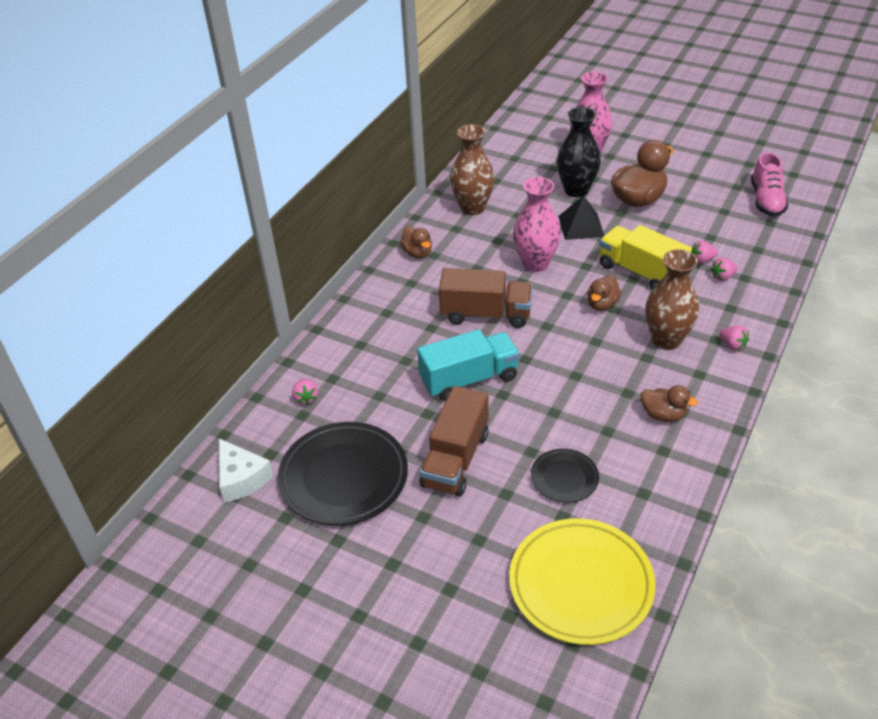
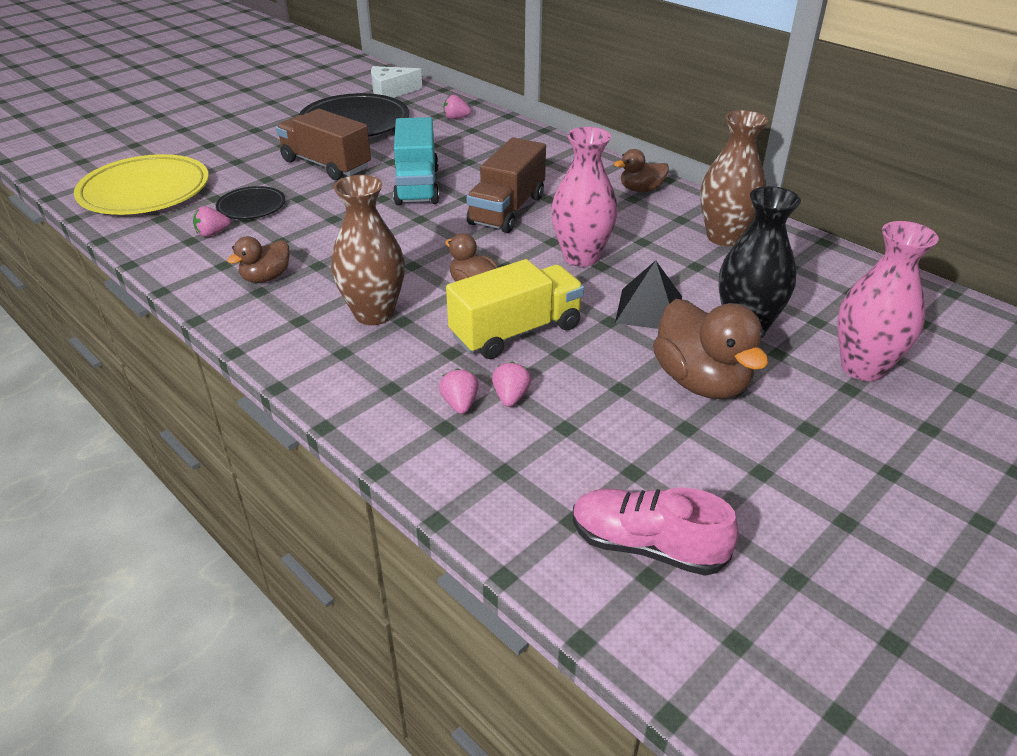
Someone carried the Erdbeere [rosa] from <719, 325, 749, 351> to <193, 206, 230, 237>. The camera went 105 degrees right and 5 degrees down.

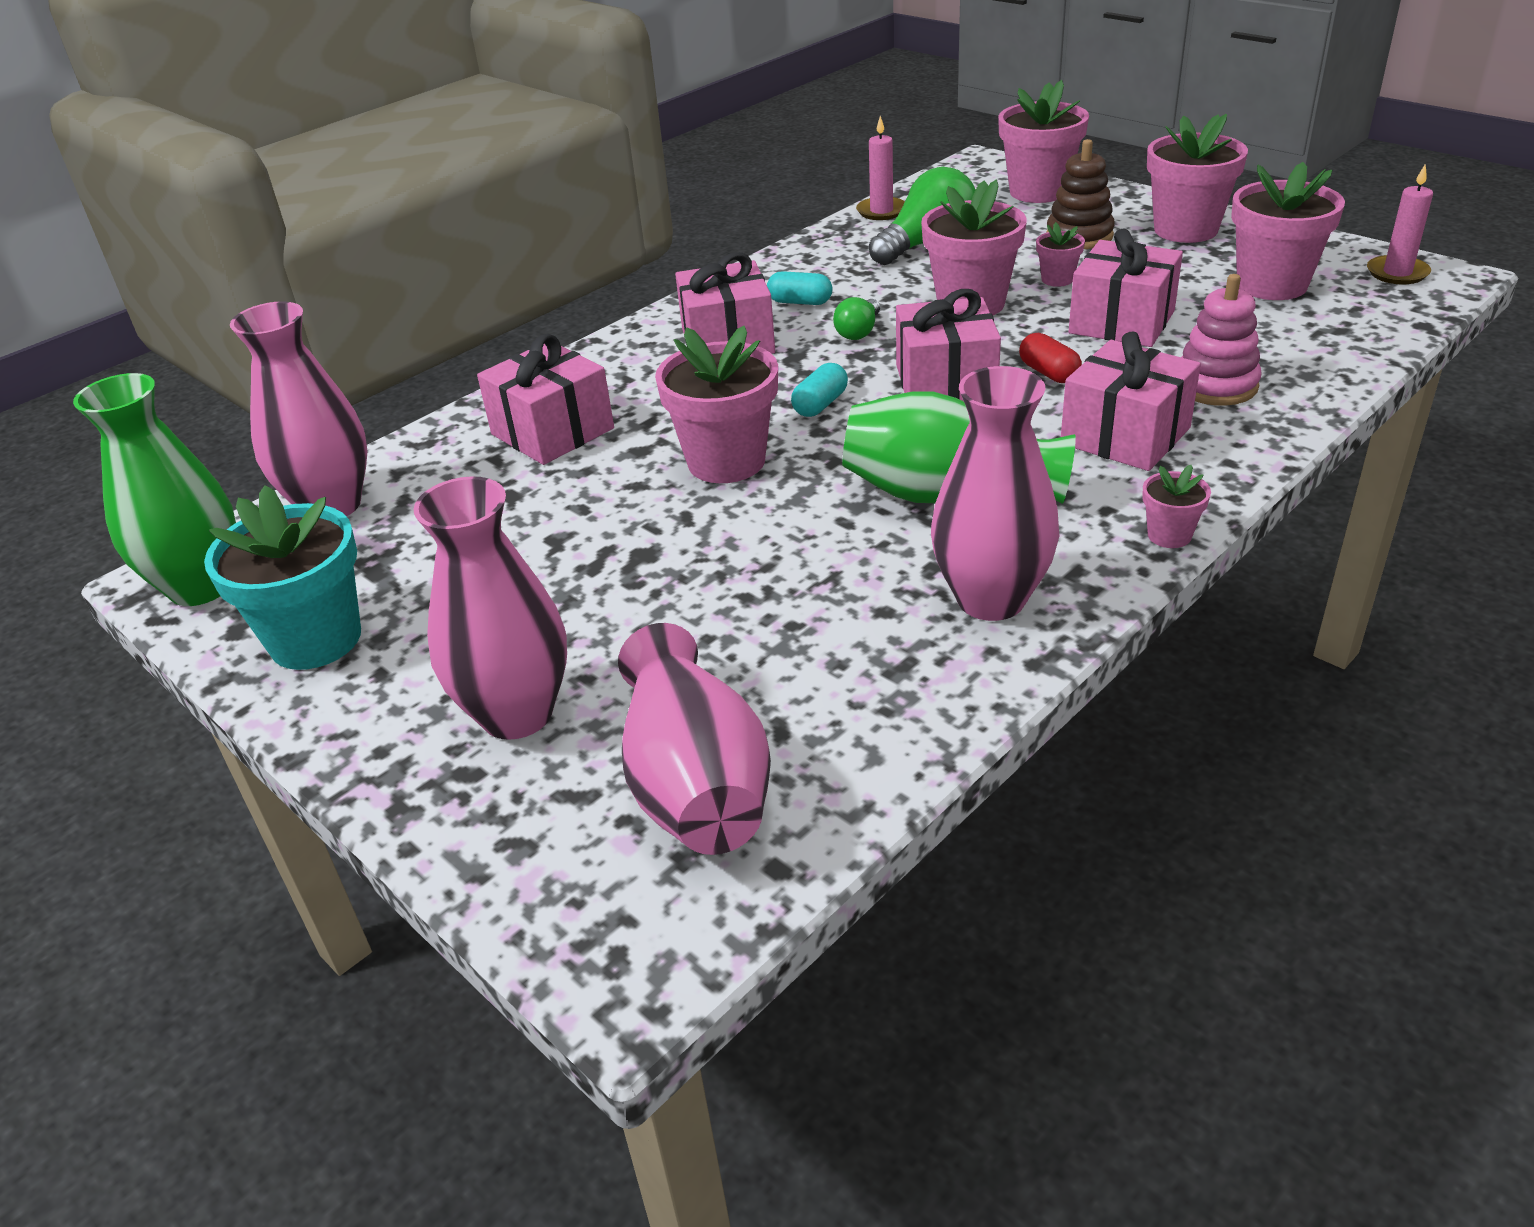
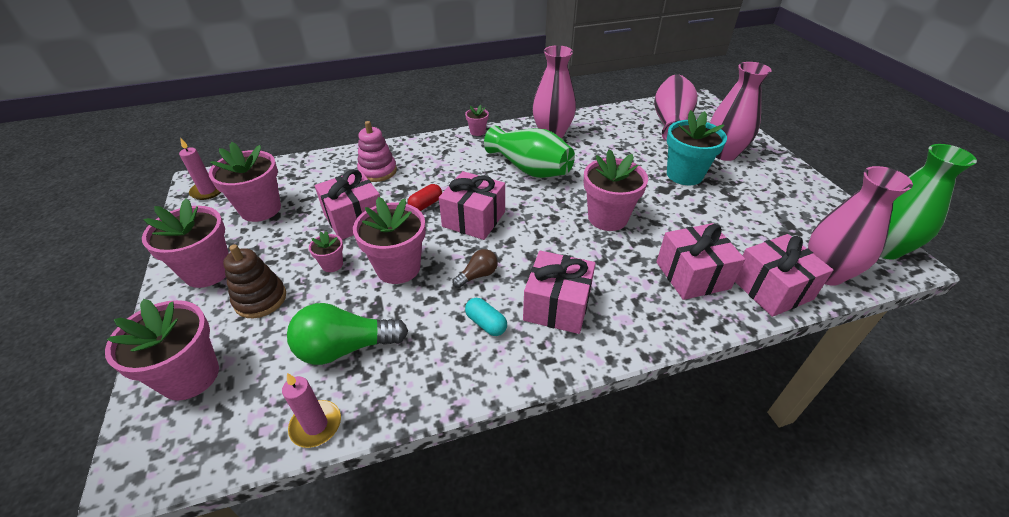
Someone took away the Kapsel [türkis] at <791, 363, 848, 417>. Someone carried the Blumentopf [türkis] from <204, 485, 361, 670> to <666, 110, 727, 185>. Someone carried the Geschenk [rosa] from <1061, 331, 1201, 471> to <735, 234, 833, 317>. Someone repainted the Glühbirne [grün] at <833, 297, 880, 340>, which became the Glühbirne [braun] at <452, 249, 498, 288>. Someone rotated the Kapsel [rot] at <1019, 333, 1082, 383> by 45 degrees clockwise. The camera went 155 degrees left and 5 degrees up.

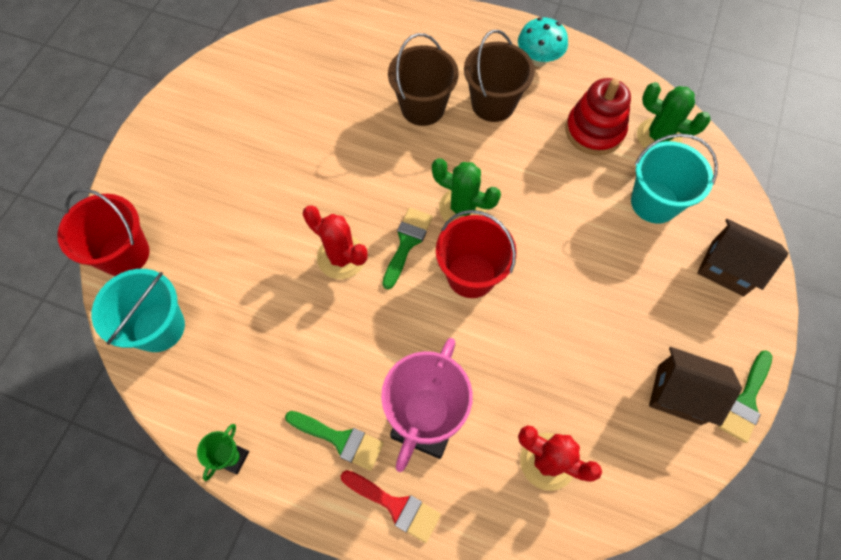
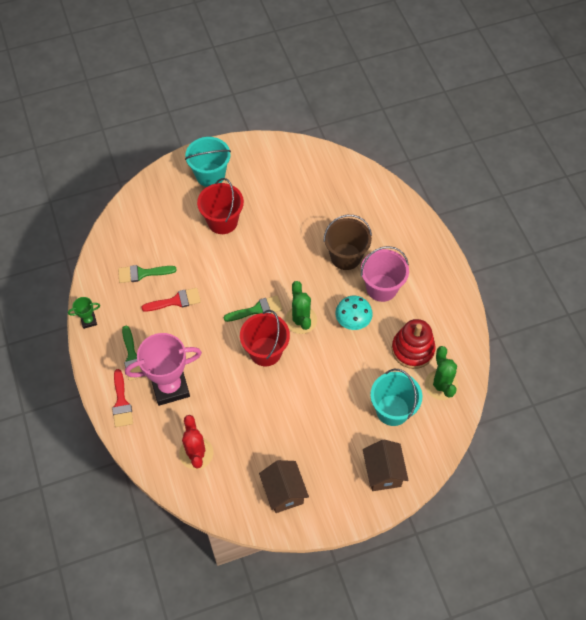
Someone took away the Kaktus [rot] at <303, 205, 368, 279>. Someone put down the Pinsel [rot] at <141, 288, 201, 312>. Someone carried the Eimer [rot] from <58, 188, 149, 276> to <197, 178, 244, 234>. Someone carried the Eimer [türkis] from <92, 269, 185, 352> to <185, 137, 231, 187>. Someone carried the Pilz [türkis] from <518, 17, 568, 67> to <335, 296, 373, 330>. Someone carried the Pinsel [grün] from <718, 350, 772, 443> to <118, 265, 177, 283>. Someone repainted the Eimer [braun] at <464, 30, 535, 122>, which became the Eimer [rosa] at <361, 246, 409, 302>. The camera went 50 degrees right and 5 degrees down.

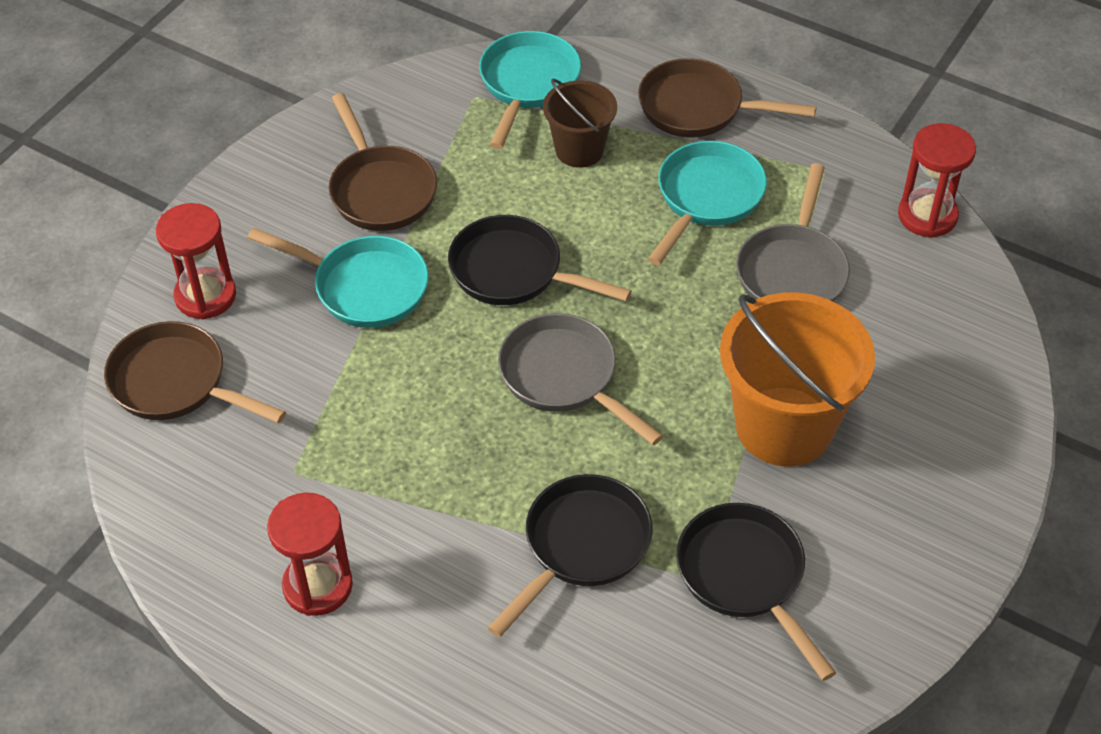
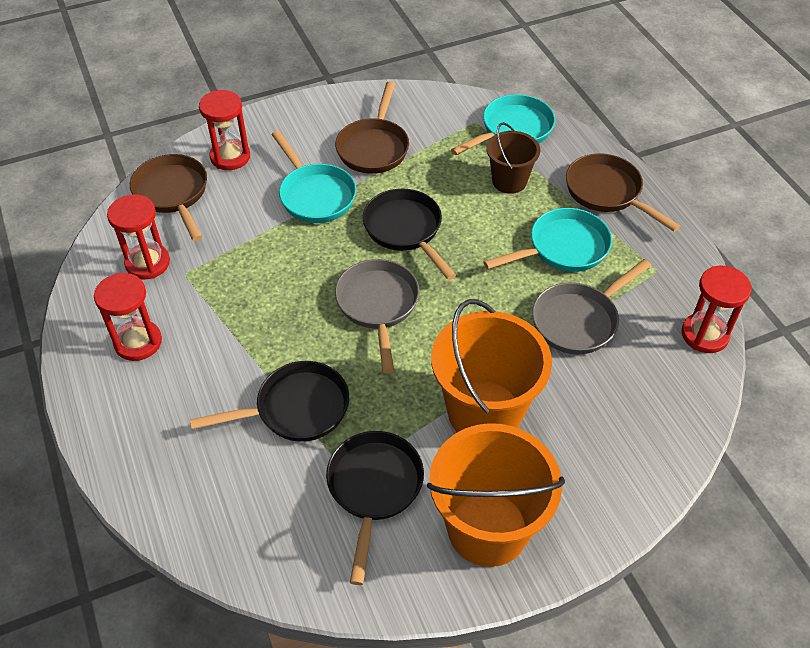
Someone put down the Sanduhr [rot] at <107, 195, 170, 280>. Someone put down the Eimer [orange] at <427, 423, 565, 567>. The camera went 35 degrees right and 0 degrees up.

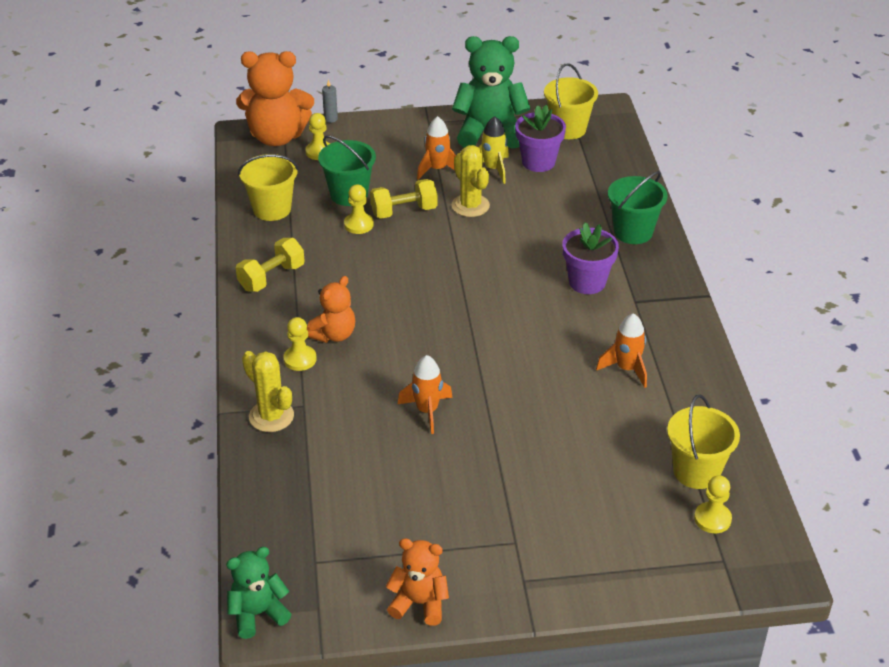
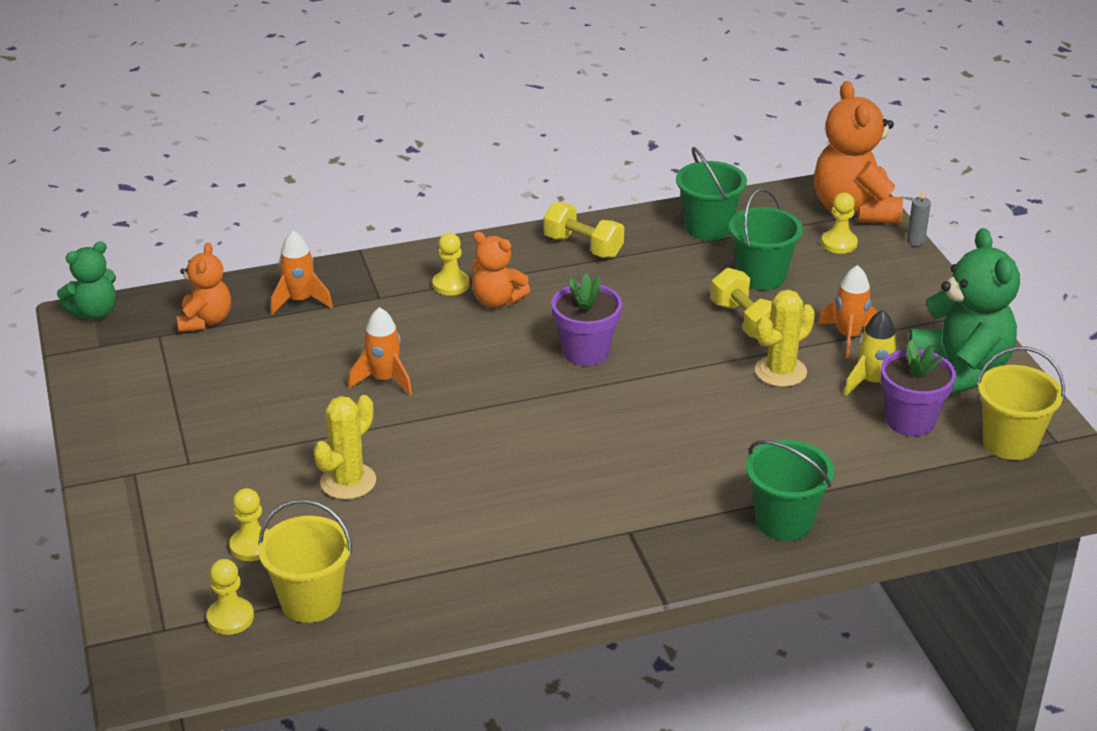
Someone carried the Kaktus [gelb] from <242, 351, 294, 432> to <313, 395, 376, 500>. Someone carried the Bauer [gelb] from <344, 184, 374, 234> to <229, 488, 268, 561>. Someone carried the Teddybär [orange] from <386, 538, 449, 626> to <177, 242, 231, 332>. Someone carried the Blumentopf [lila] from <563, 223, 619, 294> to <551, 273, 622, 366>. Someone carried the Rakete [orange] from <596, 313, 647, 388> to <271, 231, 333, 315>. Someone repainted the Eimer [gelb] at <238, 154, 299, 221>, which became the Eimer [grün] at <676, 147, 747, 241>. Someone rotated the Teddybär [grün] at <226, 547, 291, 639> by 90 degrees clockwise. The camera went 80 degrees right and 5 degrees down.

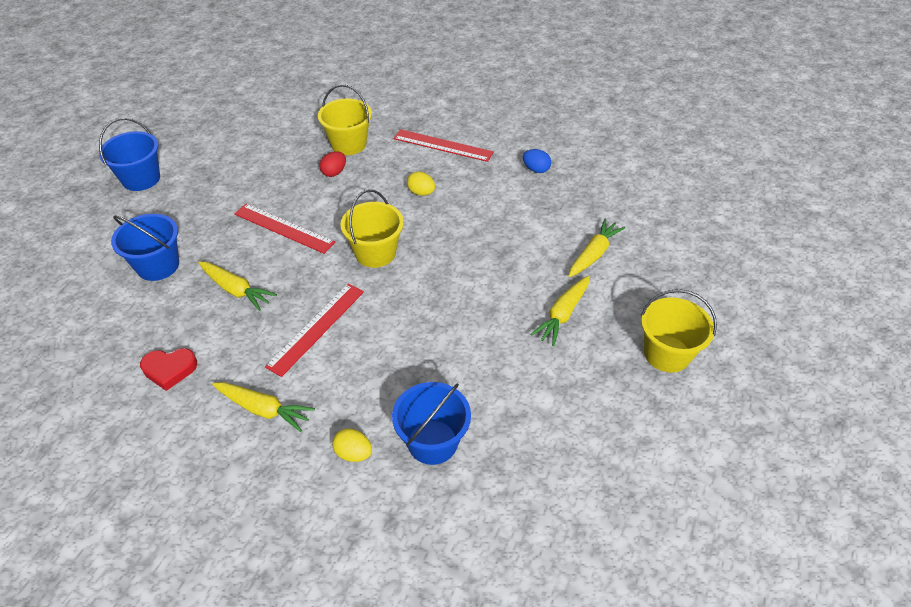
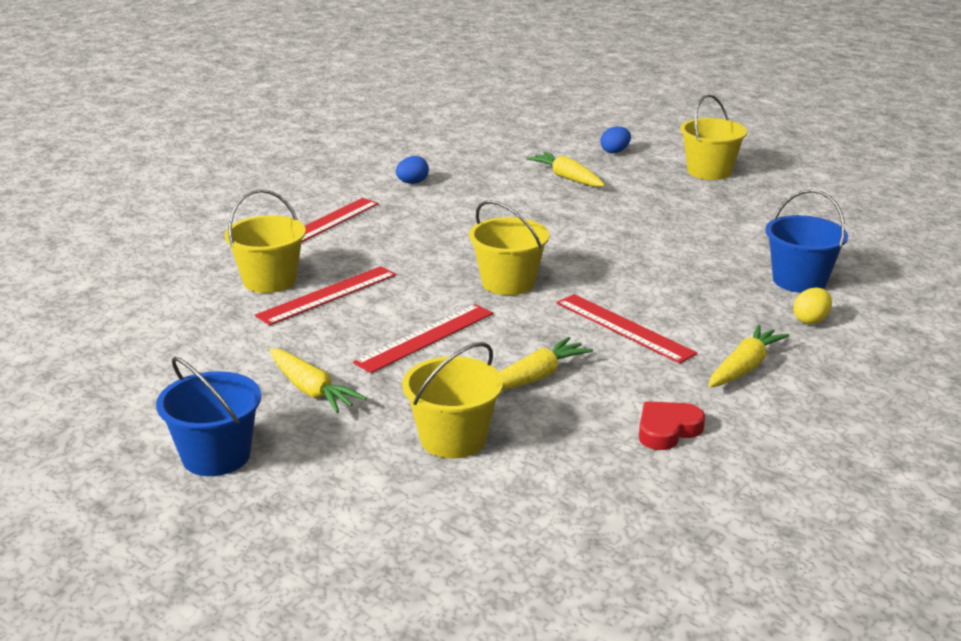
Someone took away the Ei [gelb] at <407, 172, 435, 196>. Someone put down the Ei [blau] at <601, 126, 631, 153>. Someone carried the Karotte [gelb] from <530, 276, 590, 346> to <269, 349, 366, 413>. Someone swapped the Ei [rot] at <320, 151, 346, 177> for the Lineal [rot] at <255, 266, 396, 325>. Someone repainted the Eimer [blau] at <111, 214, 179, 281>, which became the Eimer [gelb] at <402, 342, 503, 459>. Someone rotated the Herz [rot] at <140, 348, 197, 391> by 135 degrees counterclockwise. The camera went 75 degrees left and 20 degrees down.

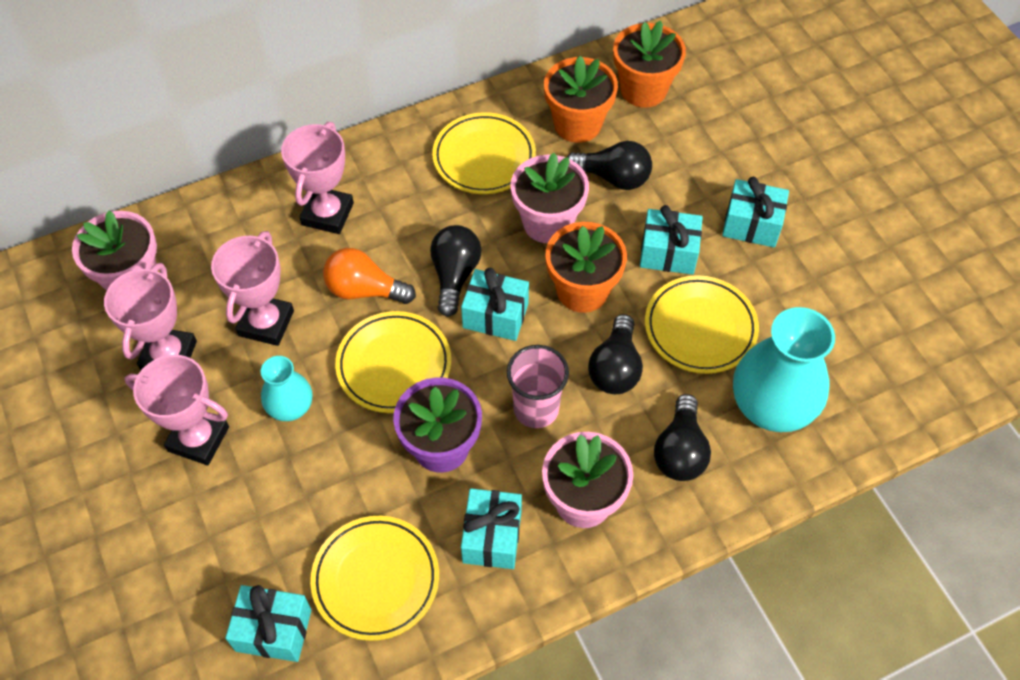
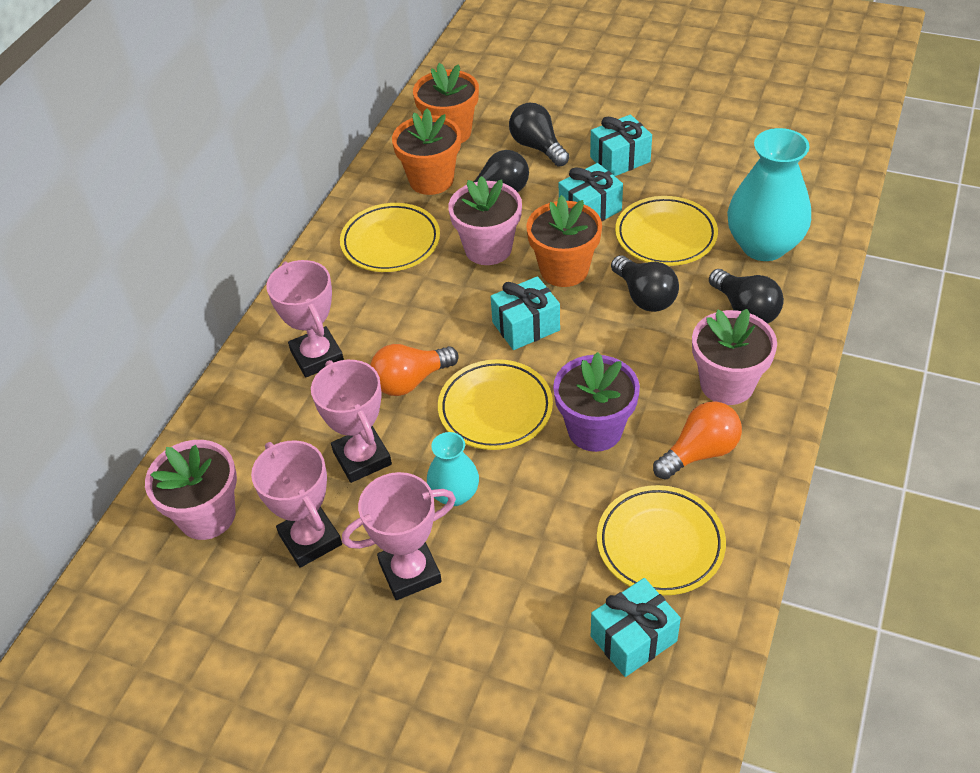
Someone took away the Becher [rosa] at <507, 345, 569, 428>. Someone carried the Glühbirne [schwarz] from <430, 225, 481, 317> to <509, 103, 569, 166>. Someone swapped the Geschenk [türkis] at <461, 488, 522, 569> for the Glühbirne [orange] at <653, 401, 742, 480>. The camera went 40 degrees left and 10 degrees down.

